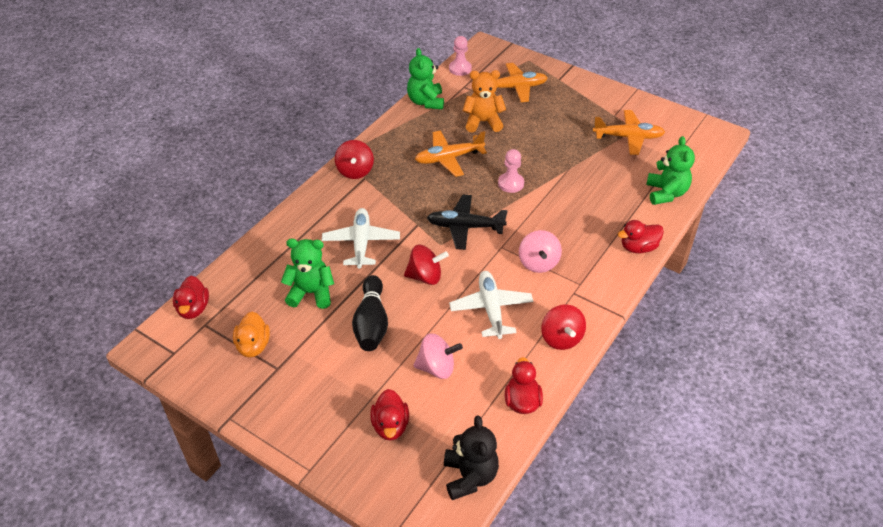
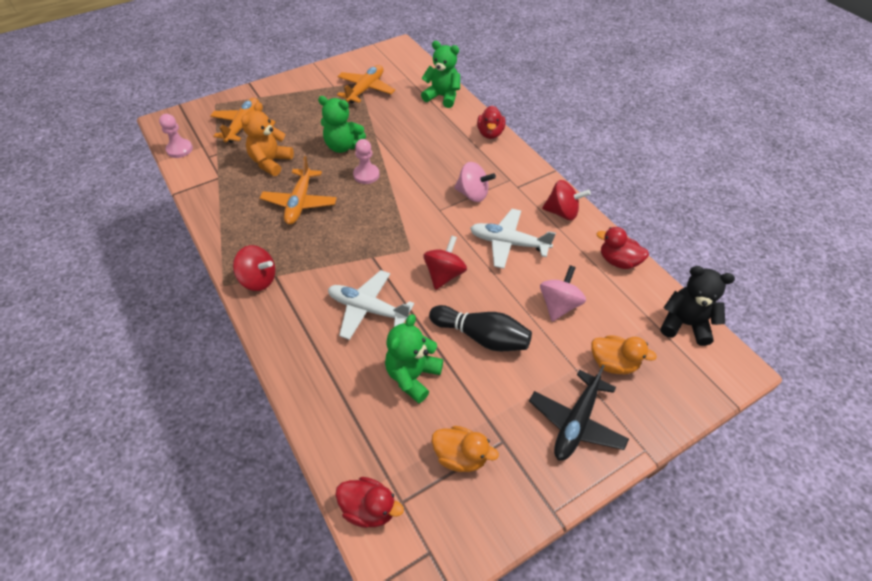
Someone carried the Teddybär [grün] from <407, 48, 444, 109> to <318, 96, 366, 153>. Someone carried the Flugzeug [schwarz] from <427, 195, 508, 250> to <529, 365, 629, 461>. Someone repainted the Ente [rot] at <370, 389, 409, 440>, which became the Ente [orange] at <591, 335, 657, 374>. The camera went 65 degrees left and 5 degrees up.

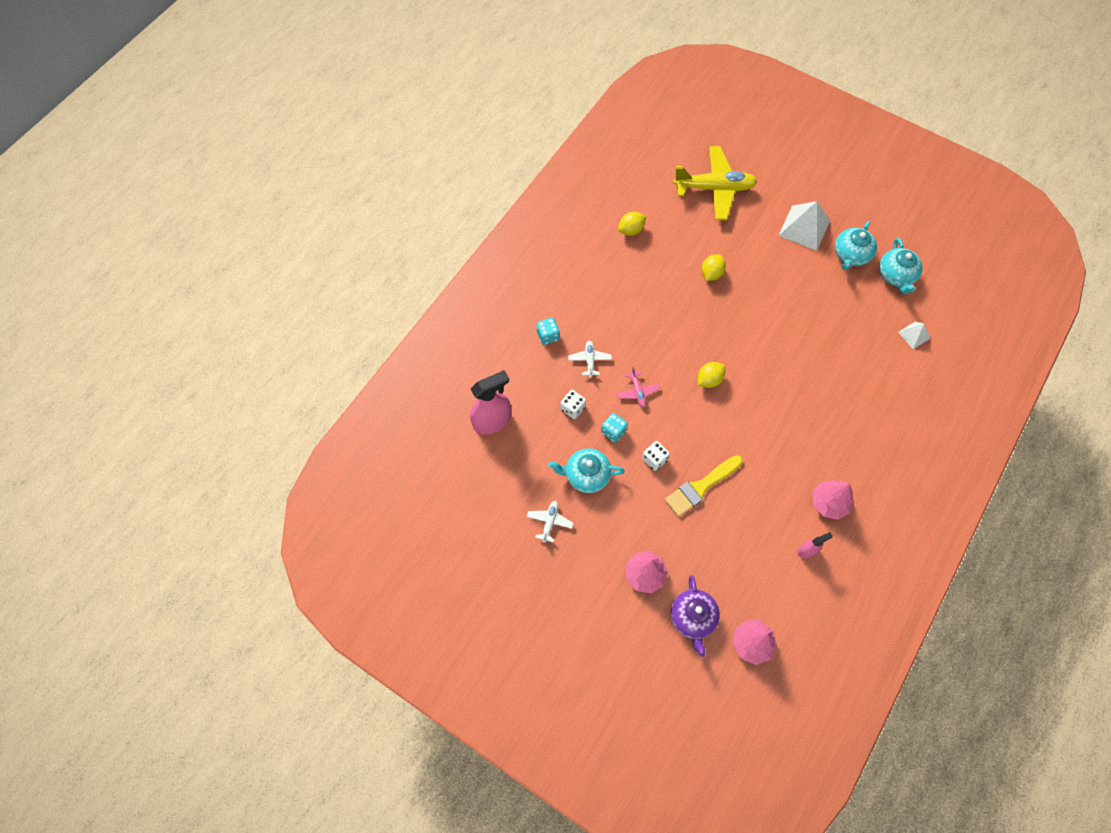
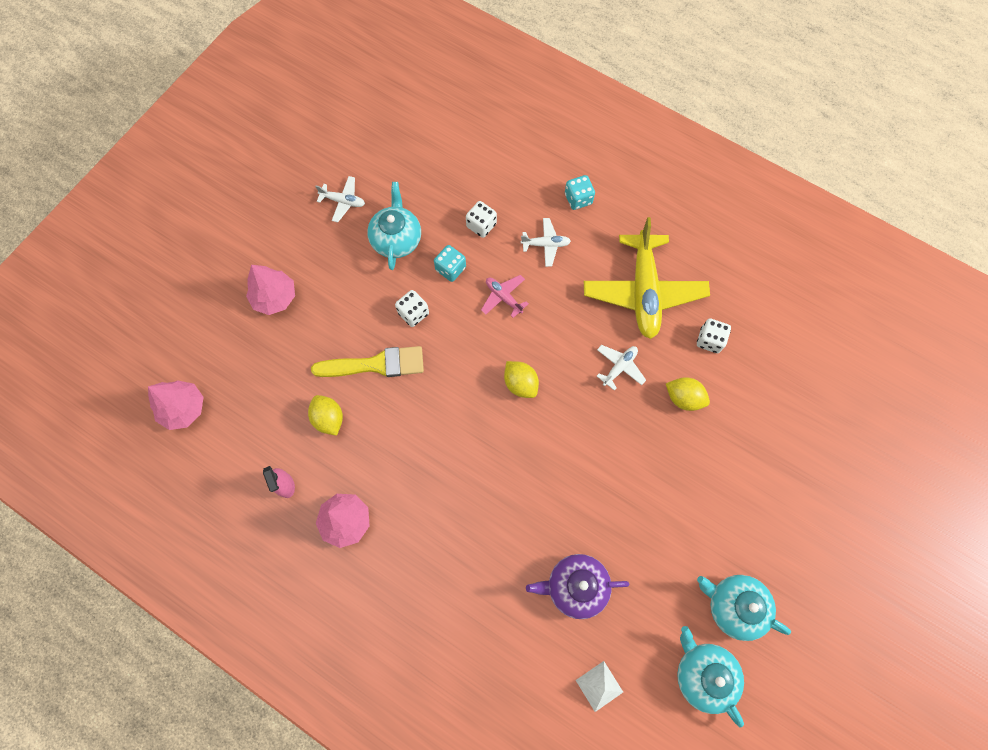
Someone took away the Sprühflasche [rosa] at <470, 370, 511, 435>. Someone took away the Pyramide [weiß] at <778, 201, 830, 251>. Someone put down the Flugzeug [weiß] at <597, 345, 646, 391>. Someone put down the Spielwürfel [weiß] at <697, 318, 731, 353>. Someone carried the Zitrone [gelb] from <618, 212, 646, 236> to <308, 395, 343, 436>. Someone carried the Teekanne [lila] from <671, 575, 720, 657> to <526, 554, 629, 619>. Someone carried the Flugzeug [gelb] from <673, 146, 758, 220> to <584, 217, 710, 339>. Someone rotated the Flugzeug [rosa] at <616, 367, 660, 407> by 60 degrees clockwise. Someone rotated the Pinsel [gelb] at <665, 455, 743, 517> by 120 degrees clockwise. Someone rotated the Teekanne [türkis] at <879, 238, 923, 294> by 60 degrees clockwise. The camera went 90 degrees right and 5 degrees up.

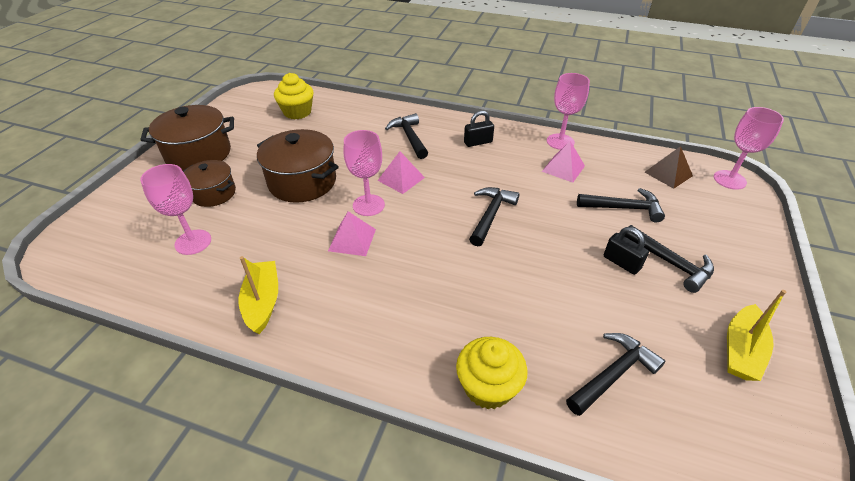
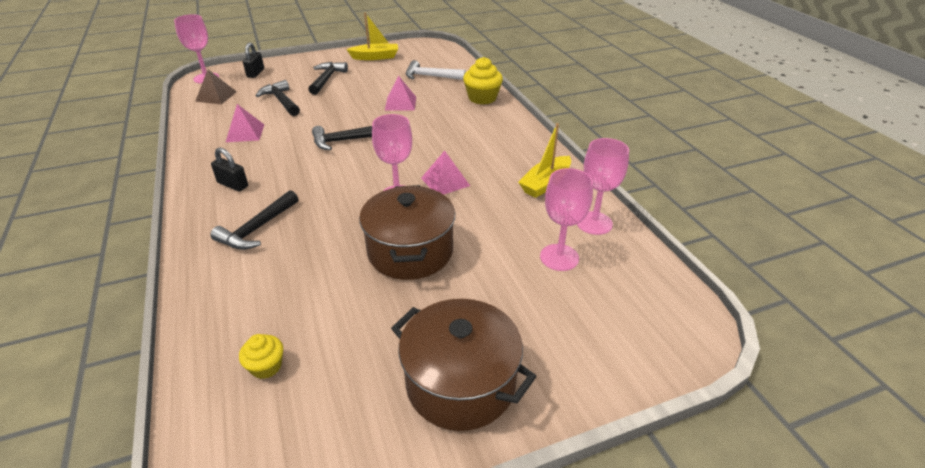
Someone took away the Kochtopf [braun] at <183, 160, 236, 207>. Someone carried the Pyramide [rosa] from <377, 151, 425, 194> to <385, 76, 416, 111>. Someone carried the Kelch [rosa] from <547, 73, 590, 150> to <577, 138, 629, 235>. Someone carried the Vorhängeschloss [schwarz] from <604, 227, 649, 275> to <243, 42, 264, 78>. Someone repainted the Hammer [schwarz] at <566, 333, 665, 416>, which became the Hammer [weiß] at <406, 60, 466, 80>. Someone scaled the Muffin [gelb] at <274, 73, 314, 120> by 0.59. The camera went 130 degrees left and 5 degrees down.

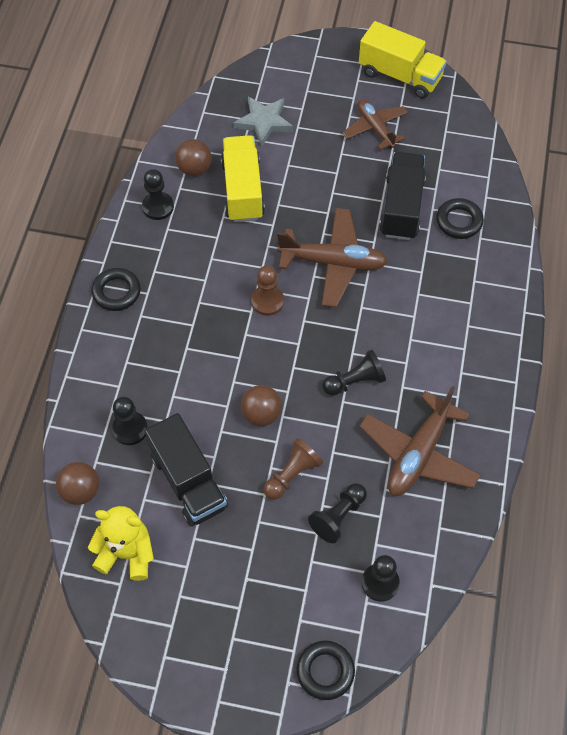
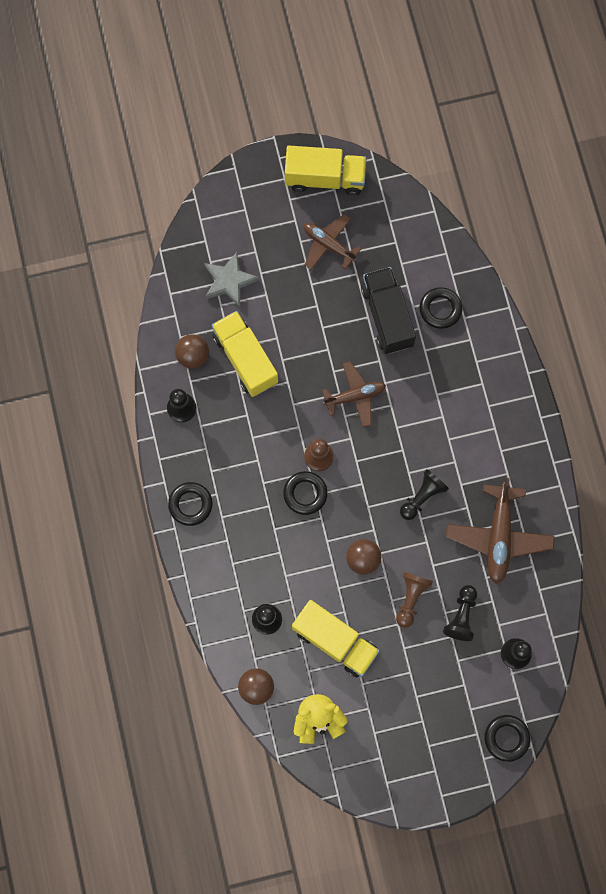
Someone put down the Ring [schwarz] at <283, 471, 328, 515>. Someone repainted the Lastwagen [schwarz] at <145, 413, 228, 526>, which became the Lastwagen [gelb] at <292, 600, 380, 677>. Someone scaled the Flugzeug [braun] at <277, 208, 388, 307> by 0.66. The camera went 25 degrees left and 15 degrees up.

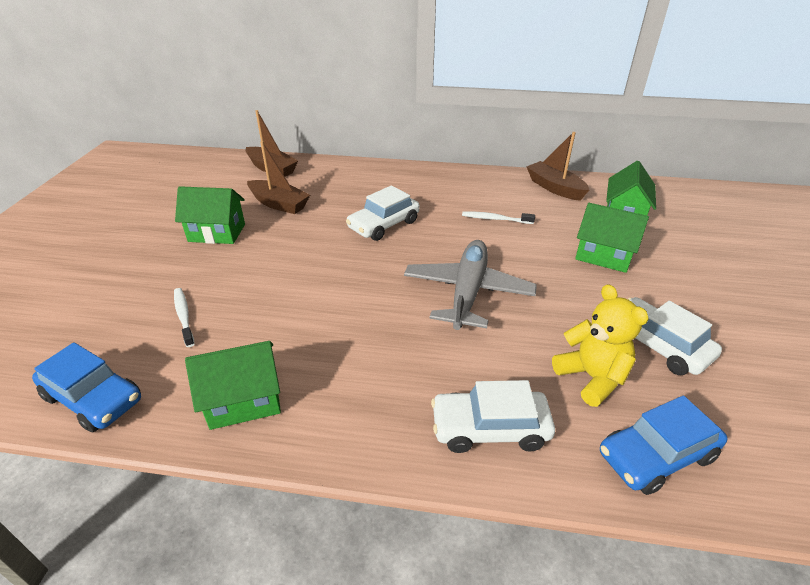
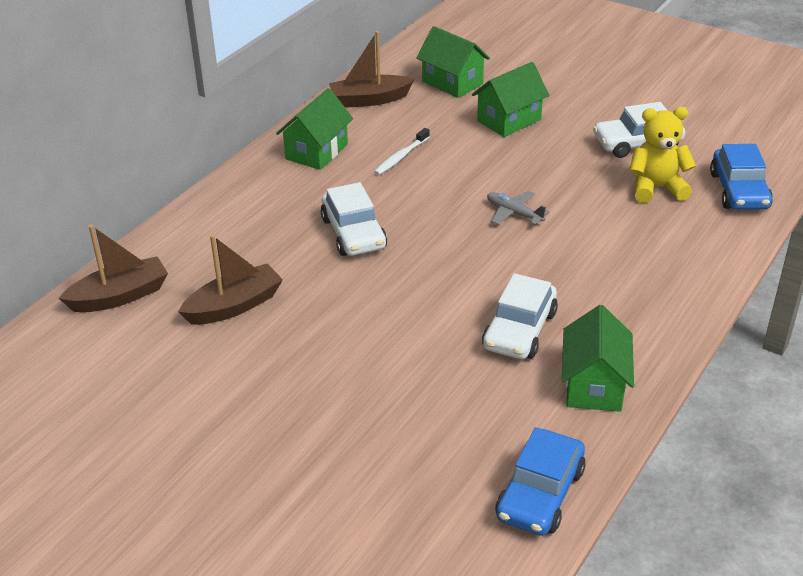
Someone took away the Zahnbürste [weiß] at <174, 288, 194, 347>. Someone carried the Haus [grün] from <175, 186, 245, 244> to <276, 88, 353, 170>. Someone carried the Auto [weiß] from <431, 380, 555, 453> to <482, 273, 558, 359>. Someone rotated the Auto [blau] at <32, 342, 141, 432> by 150 degrees clockwise. Someone scaled the Flugzeug [grau] at <404, 240, 537, 330> by 0.47. The camera went 65 degrees left and 0 degrees up.

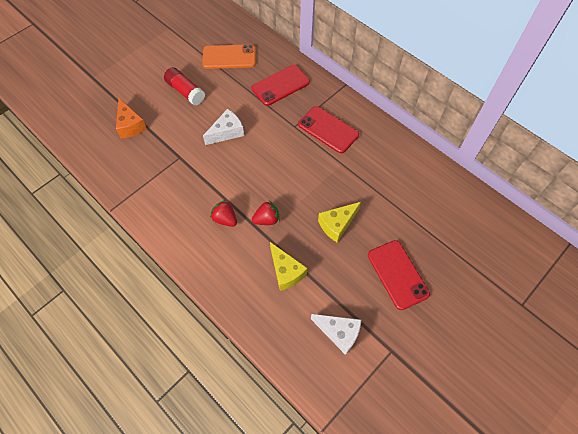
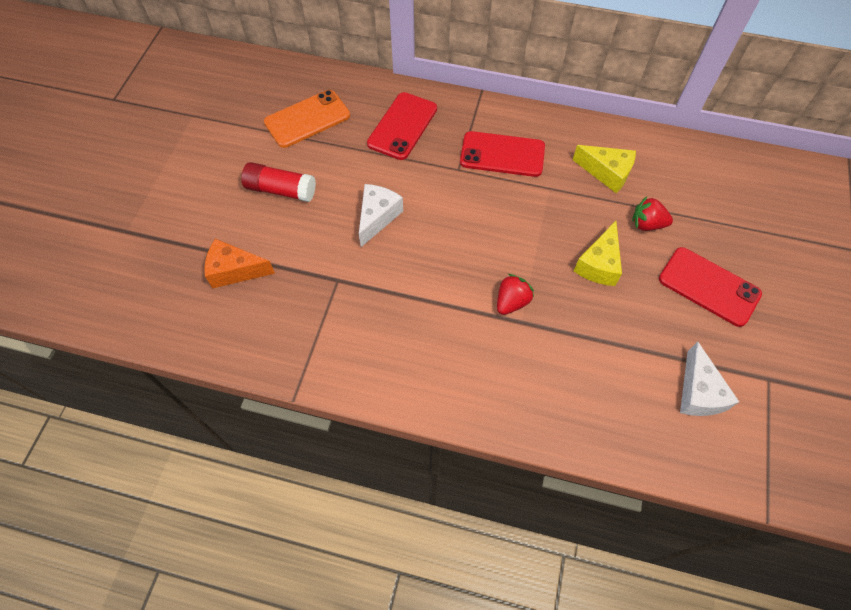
Someone carried the Erdbeere [rot] from <210, 200, 237, 227> to <632, 196, 673, 231>. Someone carried the Käse [gelb] from <270, 242, 307, 291> to <573, 145, 636, 193>. Someone rotated the Käse [orange] at <116, 98, 147, 139> by 150 degrees clockwise. Someone rotated the Käse [weiß] at <311, 314, 361, 355> by 90 degrees clockwise. The camera went 30 degrees left and 0 degrees up.

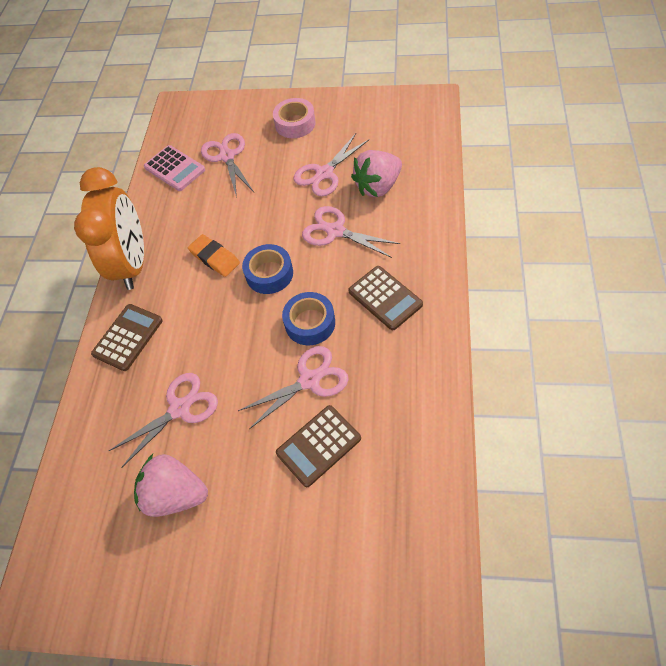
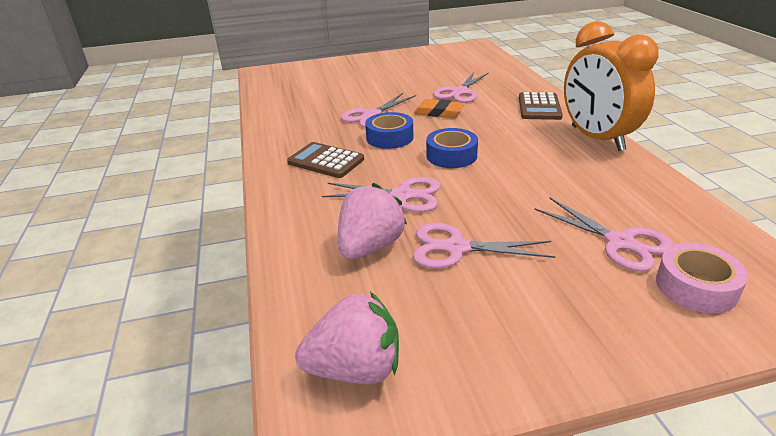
Someone took away the Taschenrechner [rosa] at <144, 145, 205, 191>. Someone took away the Taschenrechner [braun] at <276, 405, 361, 487>. Someone carried the Erdbeere [rosa] from <134, 454, 208, 517> to <295, 292, 399, 384>. Someone carried the Radiergummi [orange] from <188, 234, 240, 277> to <414, 99, 465, 118>. Someone carried the Klebeband [rosa] from <273, 98, 316, 138> to <656, 243, 748, 313>. Someone rotated the Schere [rosa] at <294, 133, 370, 196> by 105 degrees counterclockwise. The camera went 155 degrees right and 25 degrees down.

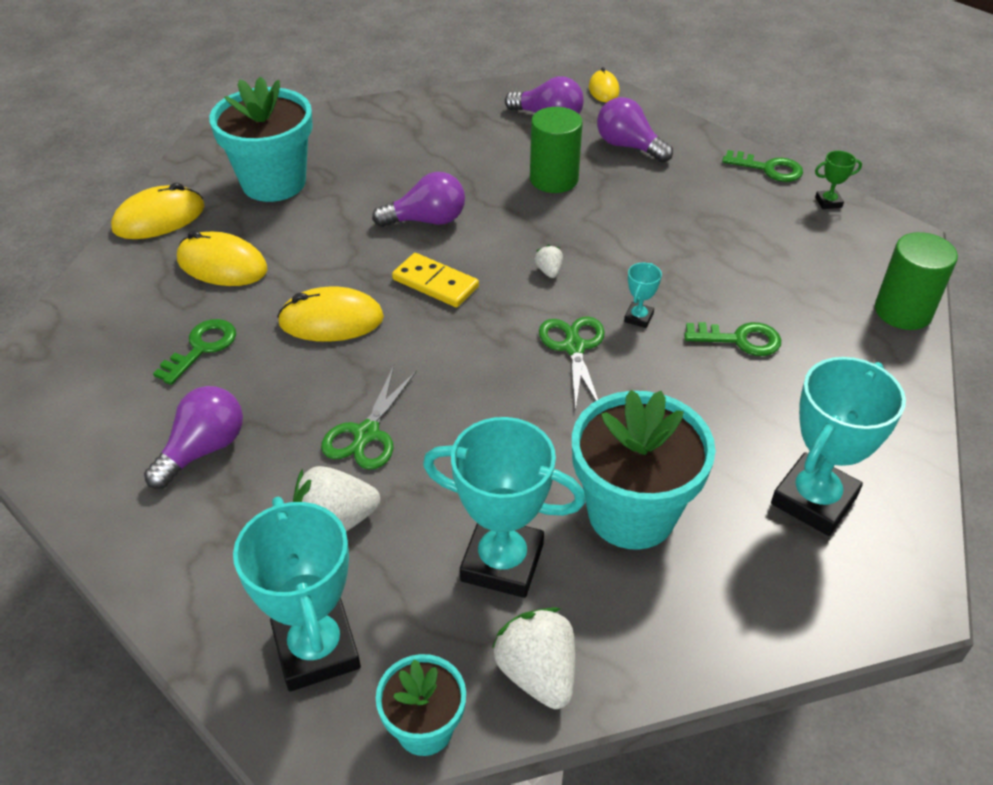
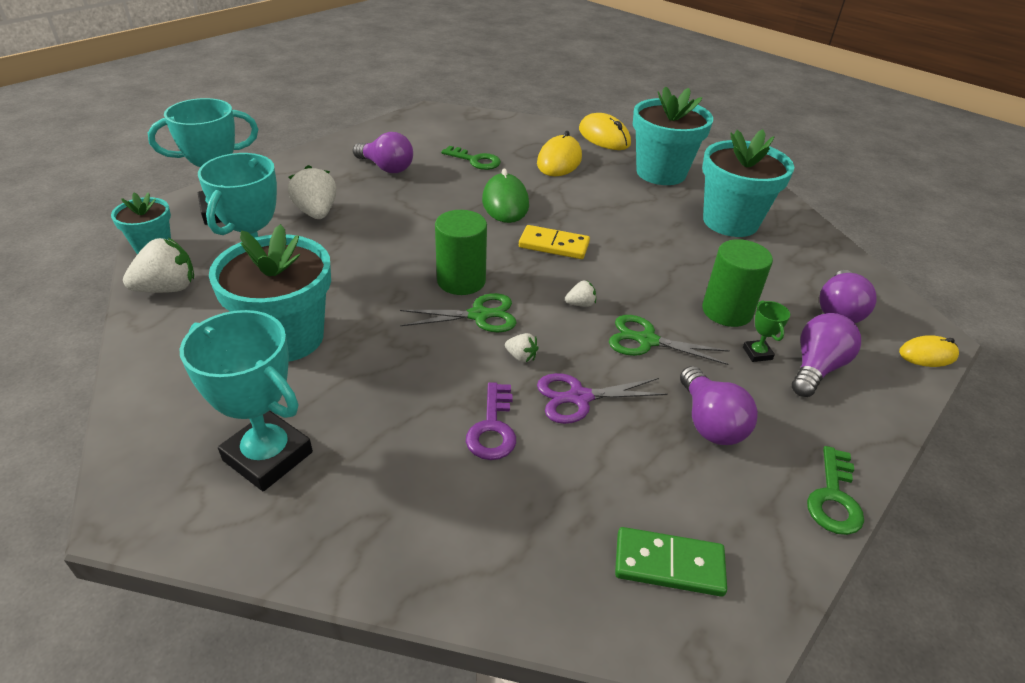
Someone put down the Schere [lila] at <537, 373, 668, 424>. Someone put down the Dominostein [grün] at <615, 527, 727, 597>. Someone put down the Blumentopf [türkis] at <702, 129, 794, 237>. Someone carried the Schere [grün] from <321, 366, 417, 470> to <609, 315, 730, 365>. Someone carried the Glühbirne [lila] from <372, 172, 465, 227> to <680, 366, 758, 445>. Someone carried the Pokal [grün] from <815, 151, 862, 209> to <743, 301, 790, 362>. Someone carried the Vollzylinder [grün] from <875, 232, 958, 330> to <435, 210, 487, 295>. Someone swapped the Pokal [türkis] at <624, 263, 662, 328> for the Erdbeere [weiß] at <505, 333, 538, 363>. Someone repainted the Computermaus [gelb] at <277, 286, 384, 342>, which became the Computermaus [grün] at <482, 169, 529, 223>. Someone repainted the Schlüssel [grün] at <684, 322, 781, 356>, which became the Schlüssel [lila] at <466, 382, 516, 460>. Someone rotated the Dominostein [gelb] at <392, 253, 479, 307> by 75 degrees clockwise. The camera went 85 degrees right and 5 degrees down.

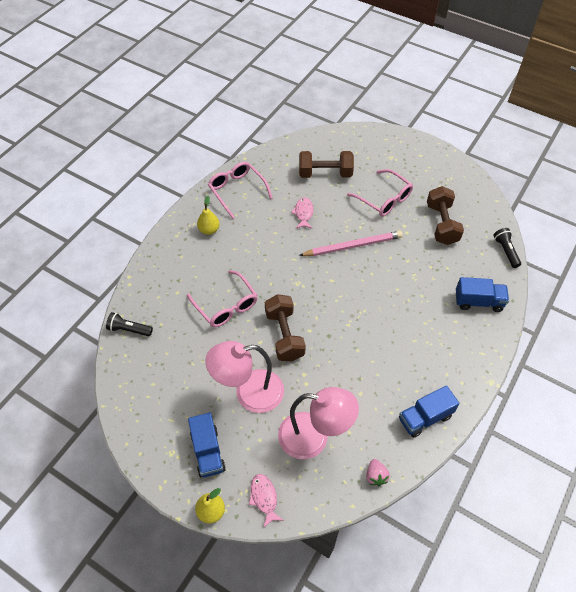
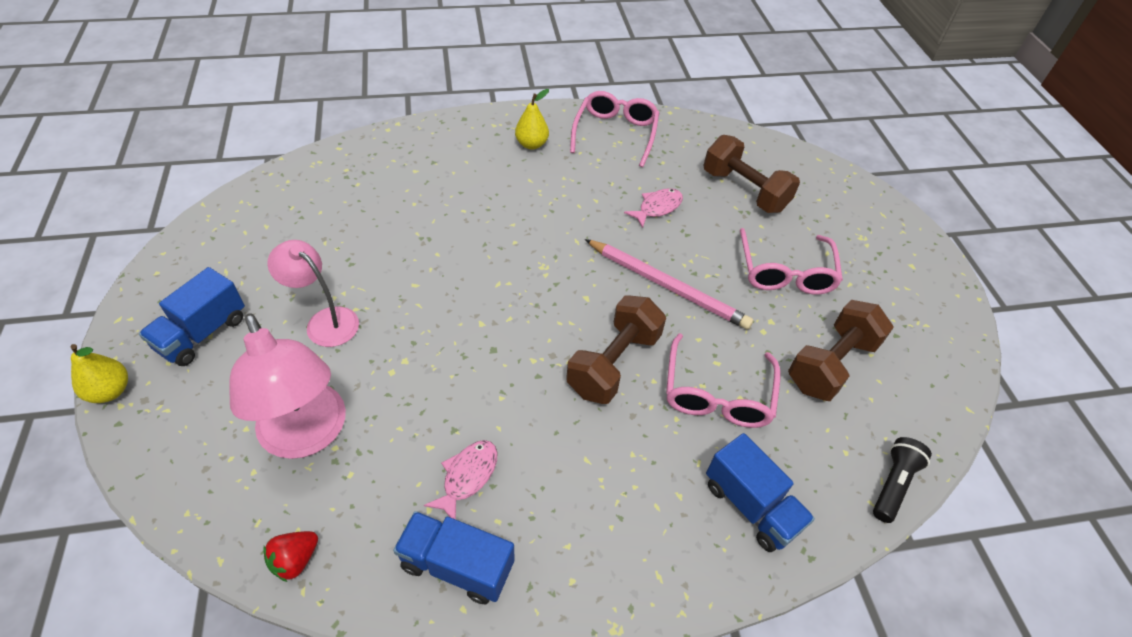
Someone took away the Taschenlampe [schwarz] at <106, 312, 153, 336>. Someone carried the Brille [rosa] from <187, 270, 258, 327> to <666, 333, 780, 428>. Someone carried the Fisch [rosa] from <249, 474, 284, 528> to <424, 440, 498, 519>. Someone carried the Hantel [braun] from <265, 294, 306, 361> to <566, 295, 666, 404>. Someone repainted the Erdbeere [rosa] at <366, 459, 390, 486>, which became the Erdbeere [rot] at <263, 531, 318, 582>. Someone scaled the Lampe [rosa] at <205, 341, 284, 413> by 0.65. The camera went 45 degrees right and 5 degrees down.

